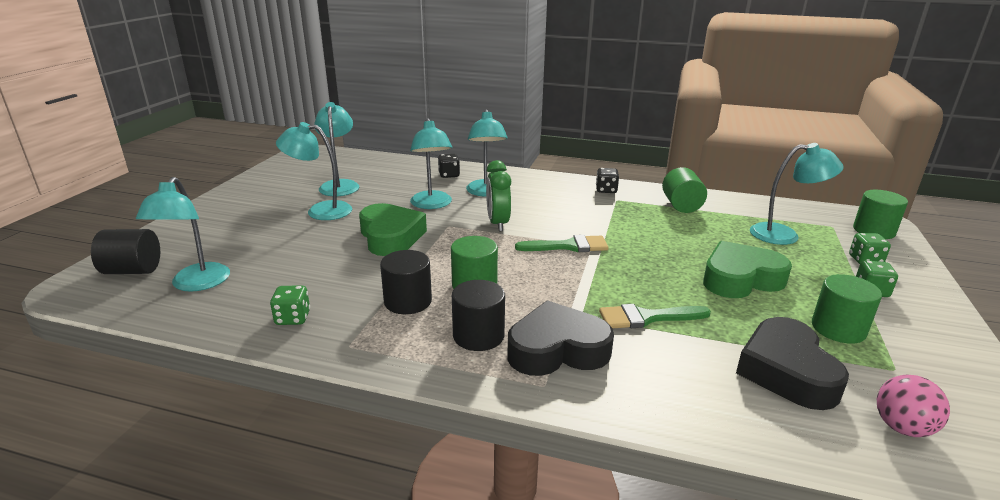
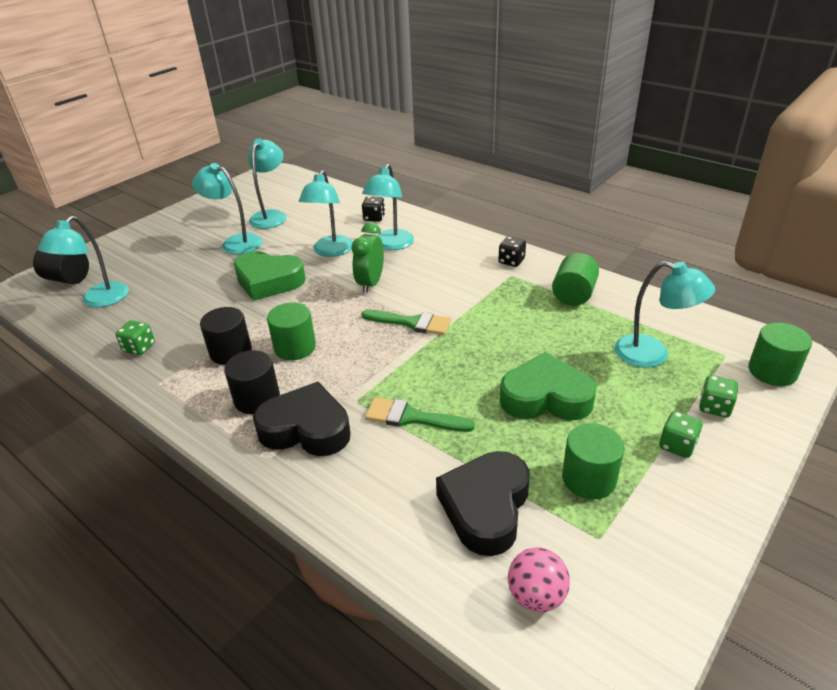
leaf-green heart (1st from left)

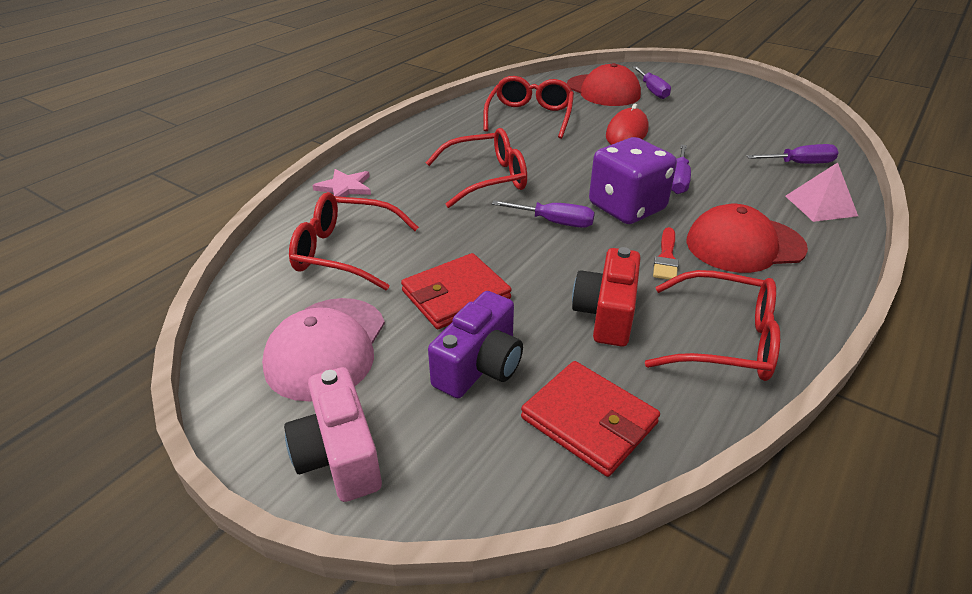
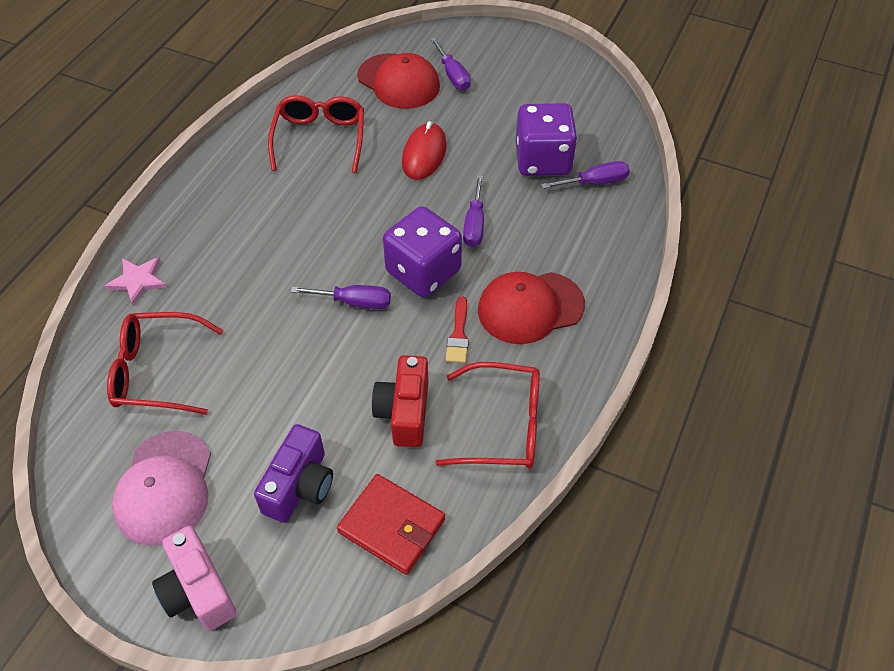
scarlet card wallet (1st from left in the first image)
scarlet glasses (2nd from left in the first image)
rosy pyramid shape
purple game die (2nd from left)

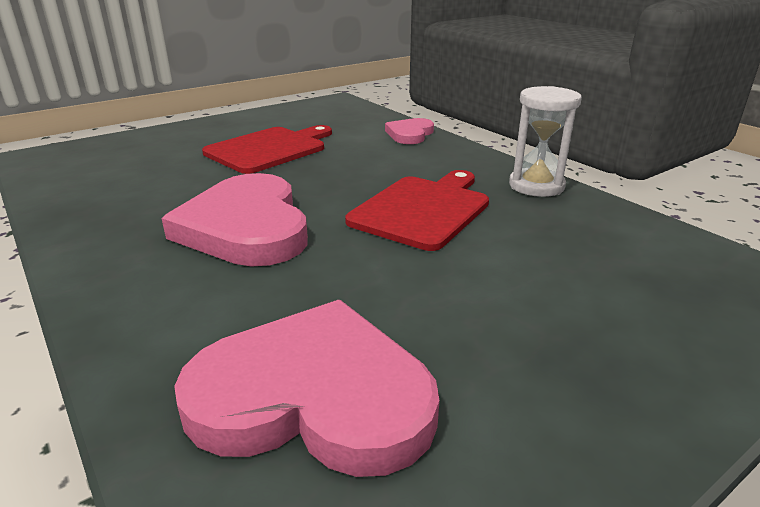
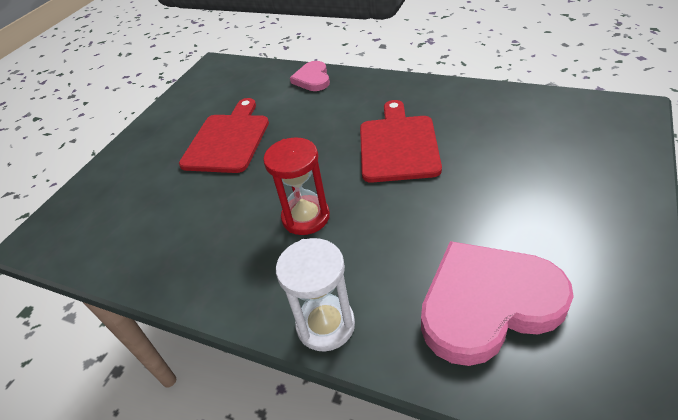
pure white hourglass
scarlet hourglass

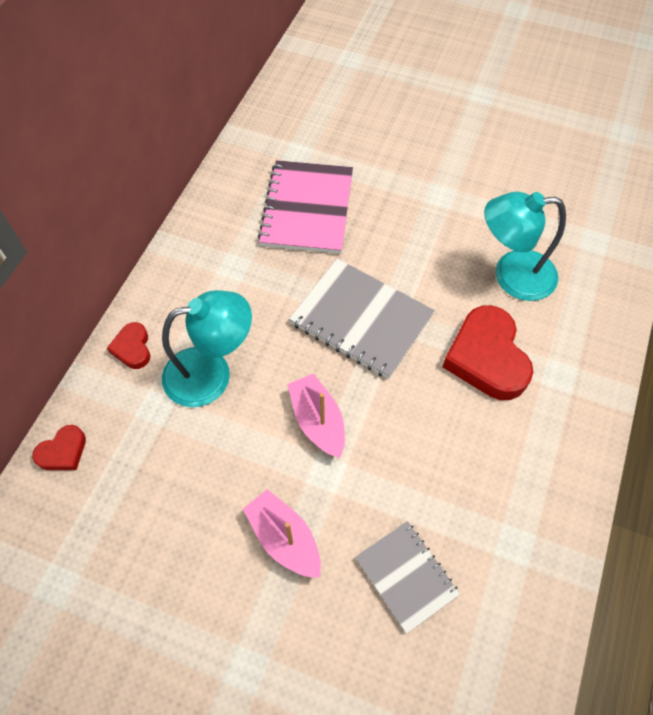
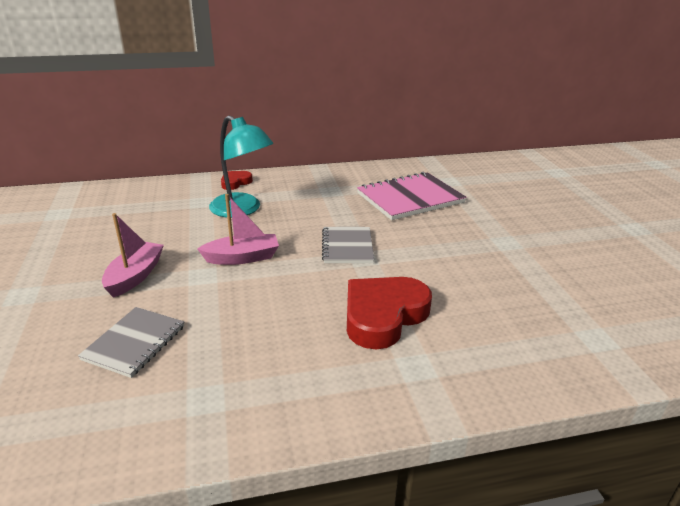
scarlet heart (1st from left in the first image)
aqua lamp (2nd from left in the first image)
rosy boat (2nd from left)
grey exercise book (2nd from left)

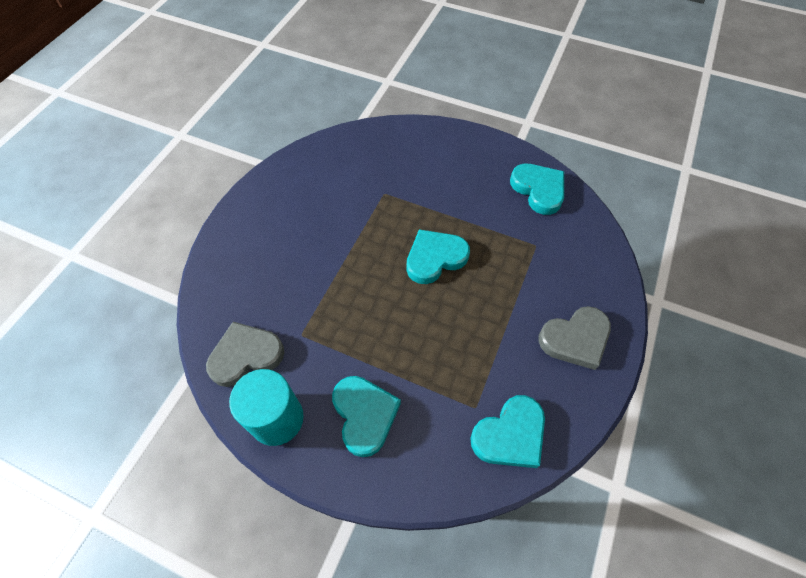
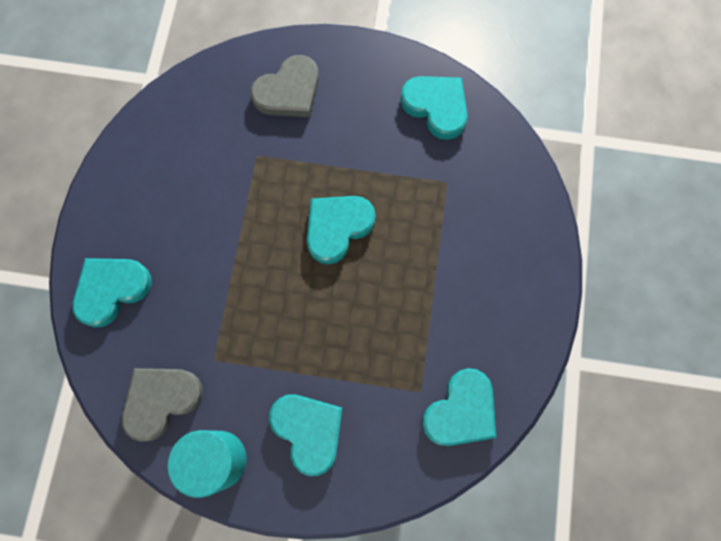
aqua heart (1st from left)
grey heart (2nd from left)

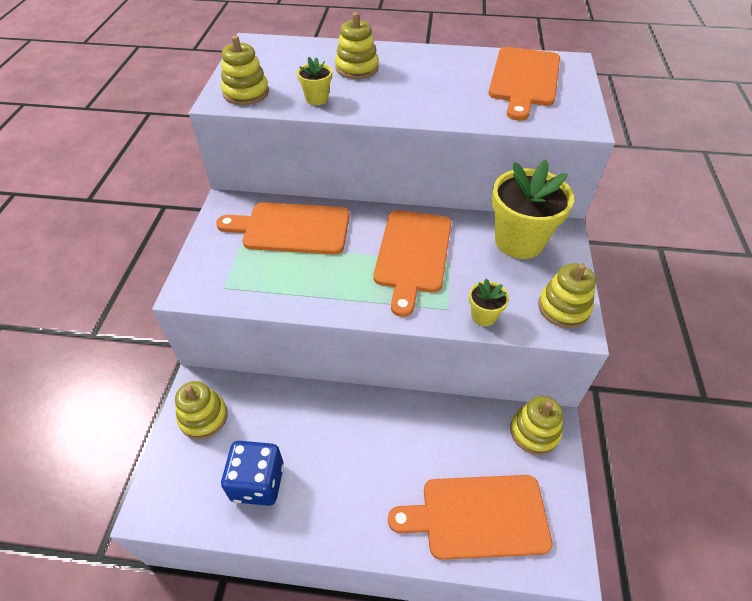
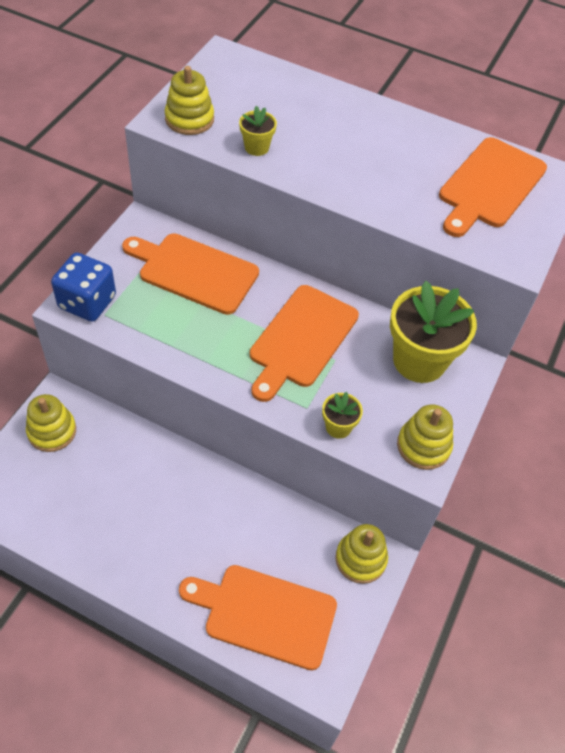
bright yellow ring stacker (3rd from left in the first image)
blue game die

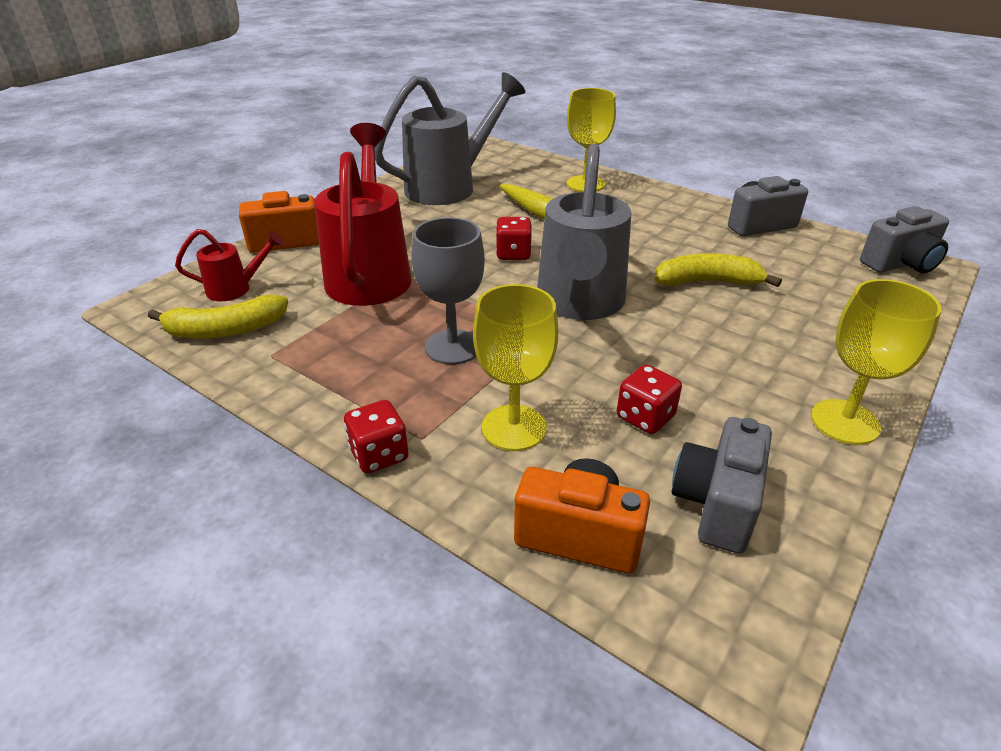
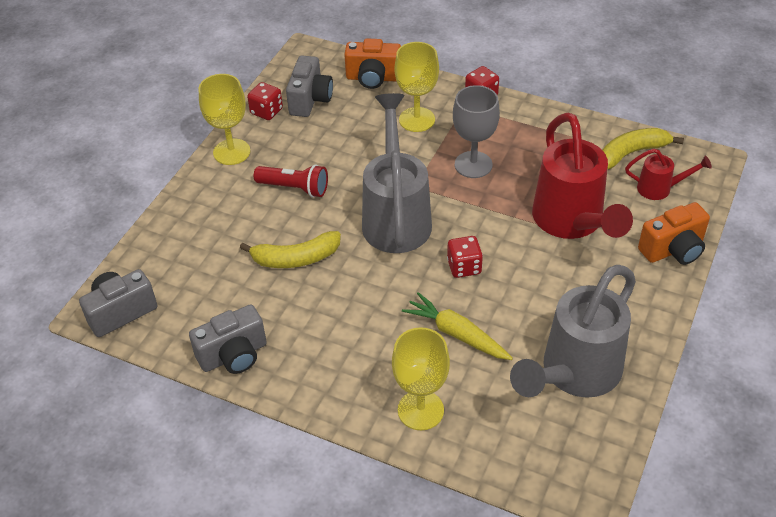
scarlet flashlight
scarlet game die (1st from left)
scarlet sprinkling can (2nd from left)

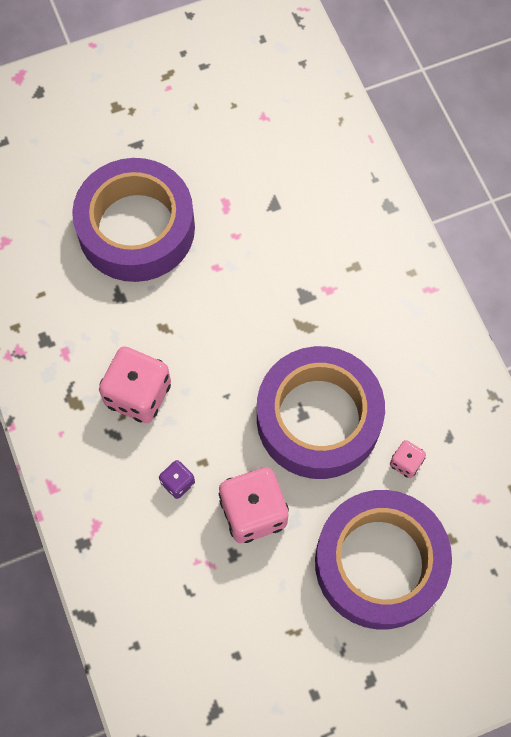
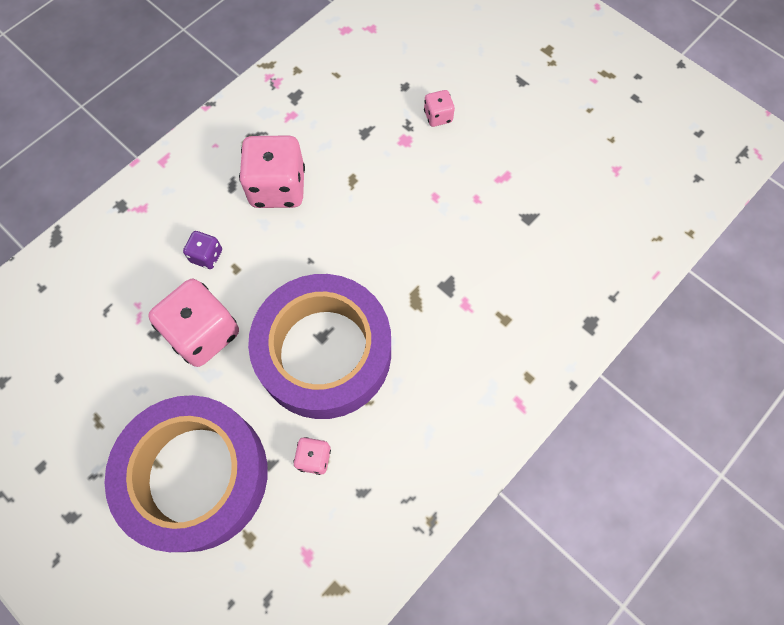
rosy game die (4th from left)

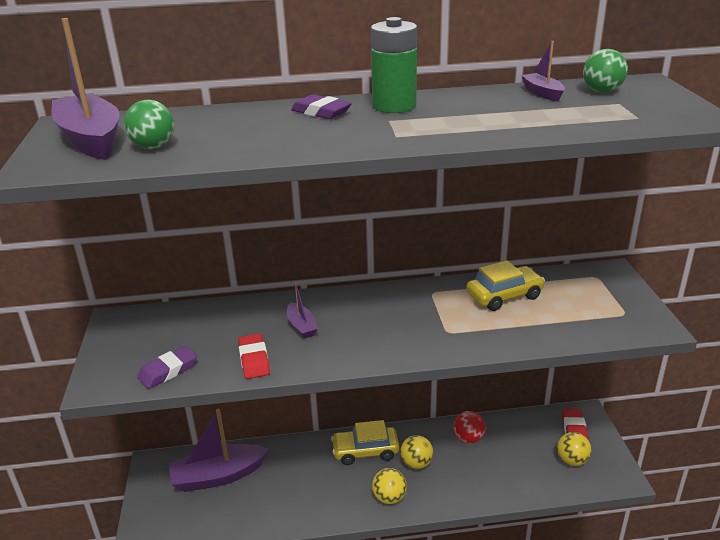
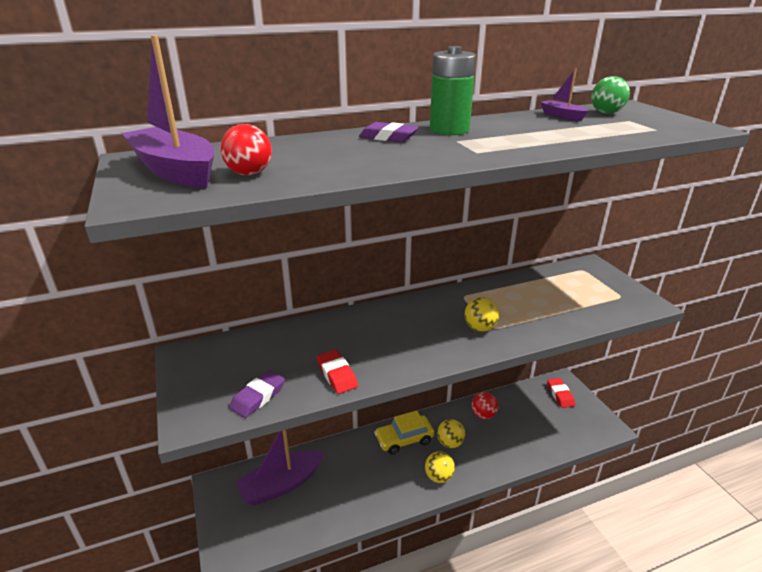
purple boat (3rd from left in the first image)
bright yellow automobile (2nd from left in the first image)
bright yellow play ball (3rd from left)
scarlet play ball (1st from left)

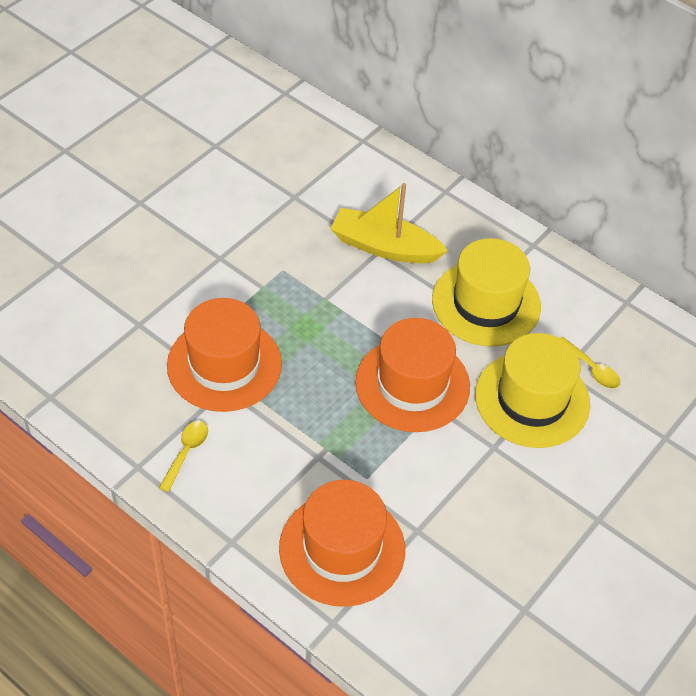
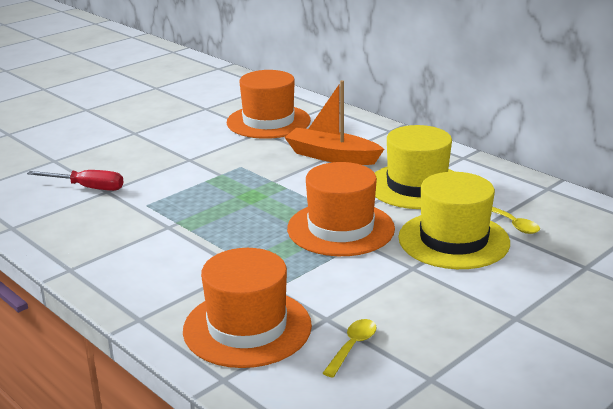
scarlet hand screwdriver
bright yellow tablespoon (1st from left)
bright orange tall hat (2nd from left)
bright orange boat

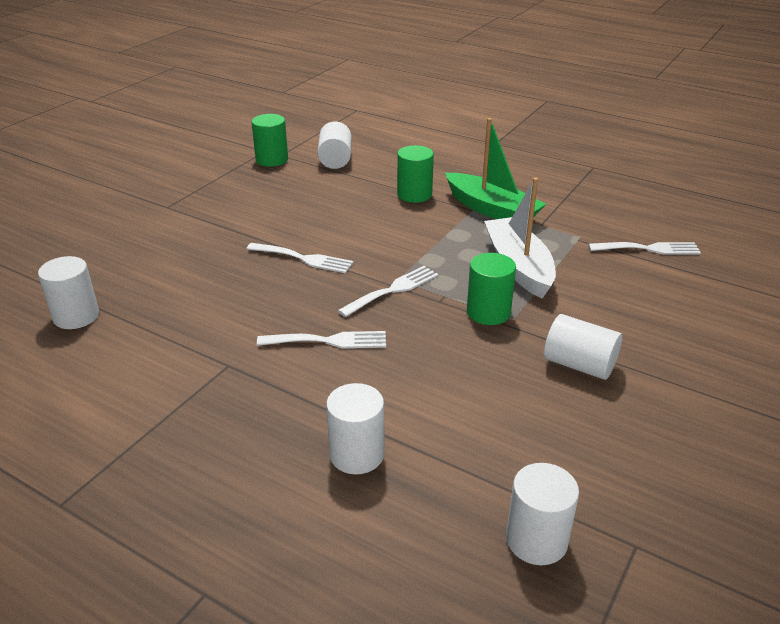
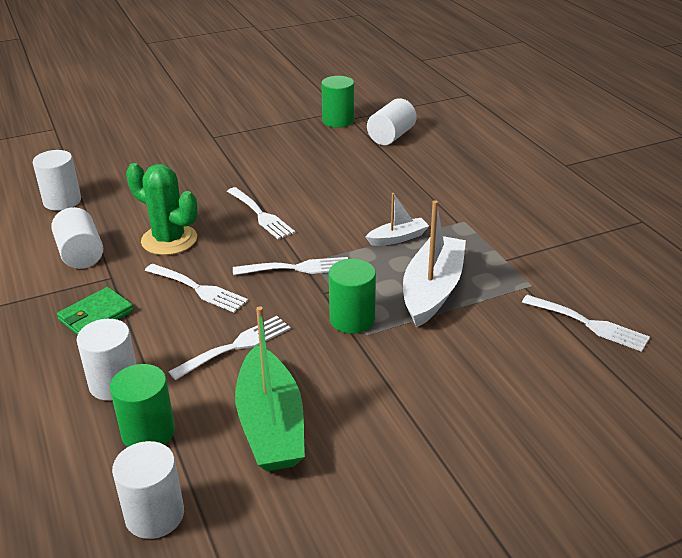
leaf-green card wallet
leaf-green saguaro cactus
pure white table fork (2nd from left)
pure white boat (1st from left)
leaf-green solid cylinder (1st from left)
leaf-green boat
pure white solid cylinder (2nd from left)

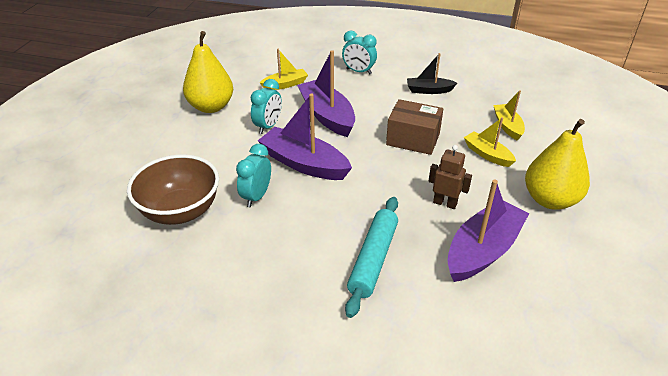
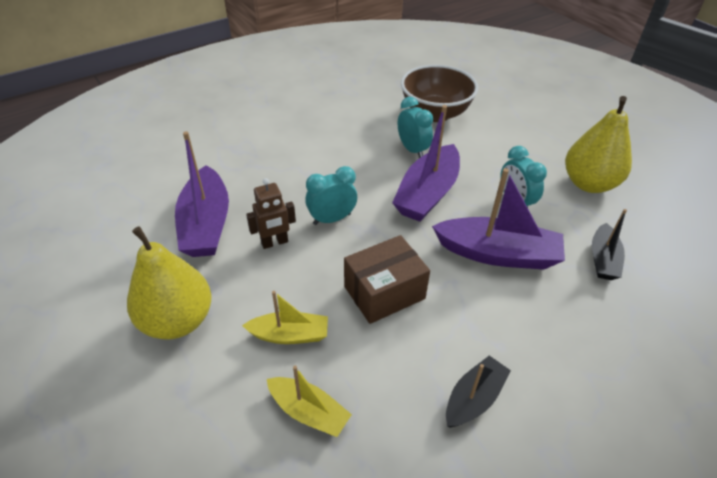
aqua pastry roller
aqua clock (1st from left)
black boat (2nd from left)
purple boat (2nd from left)

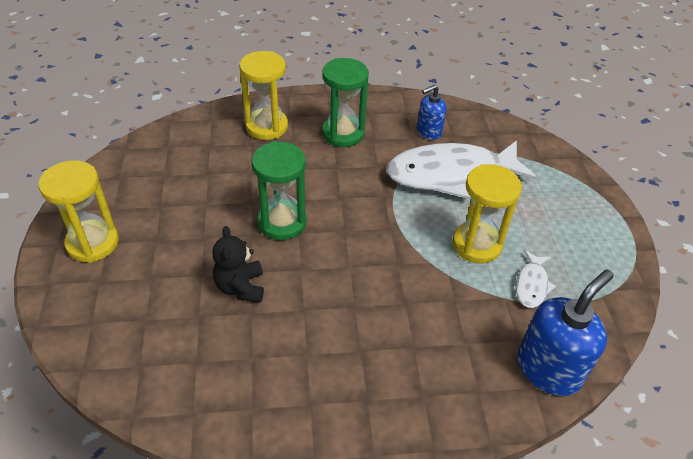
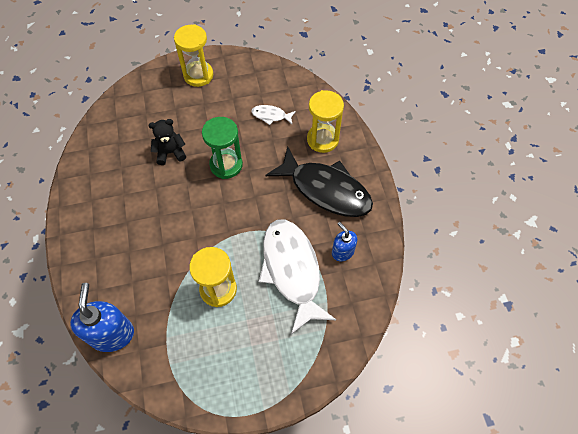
pure white toy fish (1st from left)
black toy fish
blue soap dispenser (1st from left)

